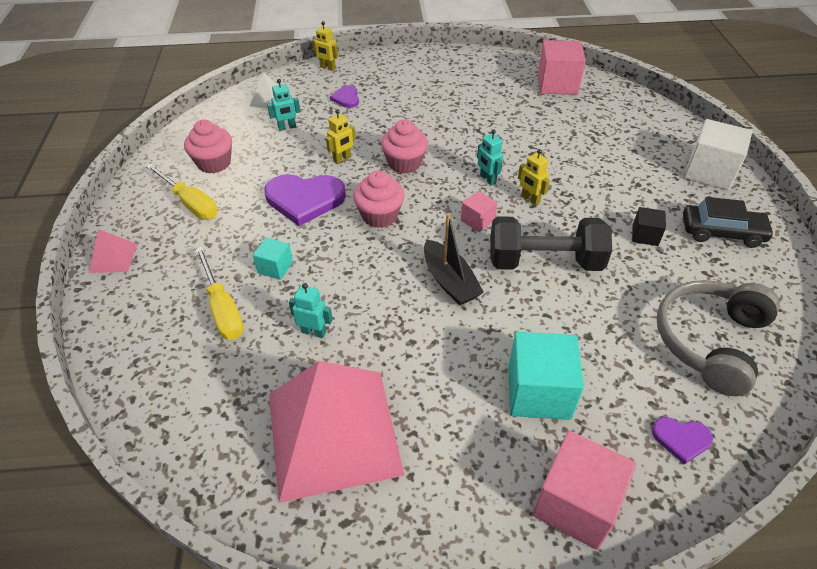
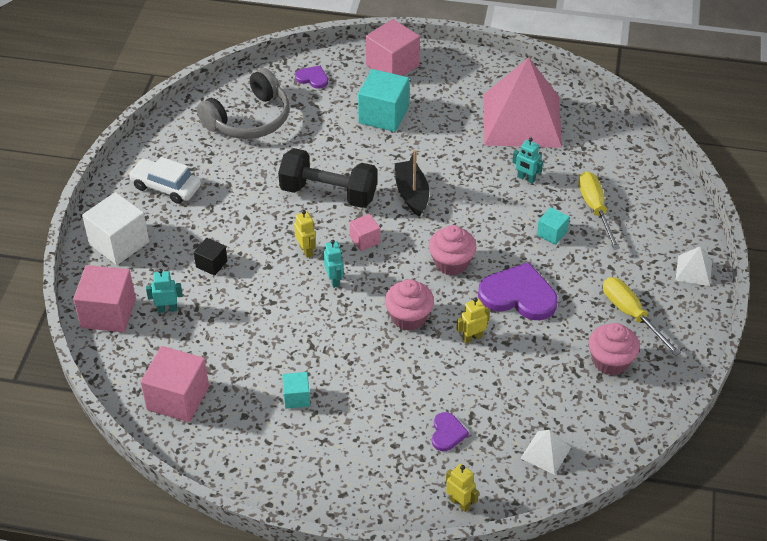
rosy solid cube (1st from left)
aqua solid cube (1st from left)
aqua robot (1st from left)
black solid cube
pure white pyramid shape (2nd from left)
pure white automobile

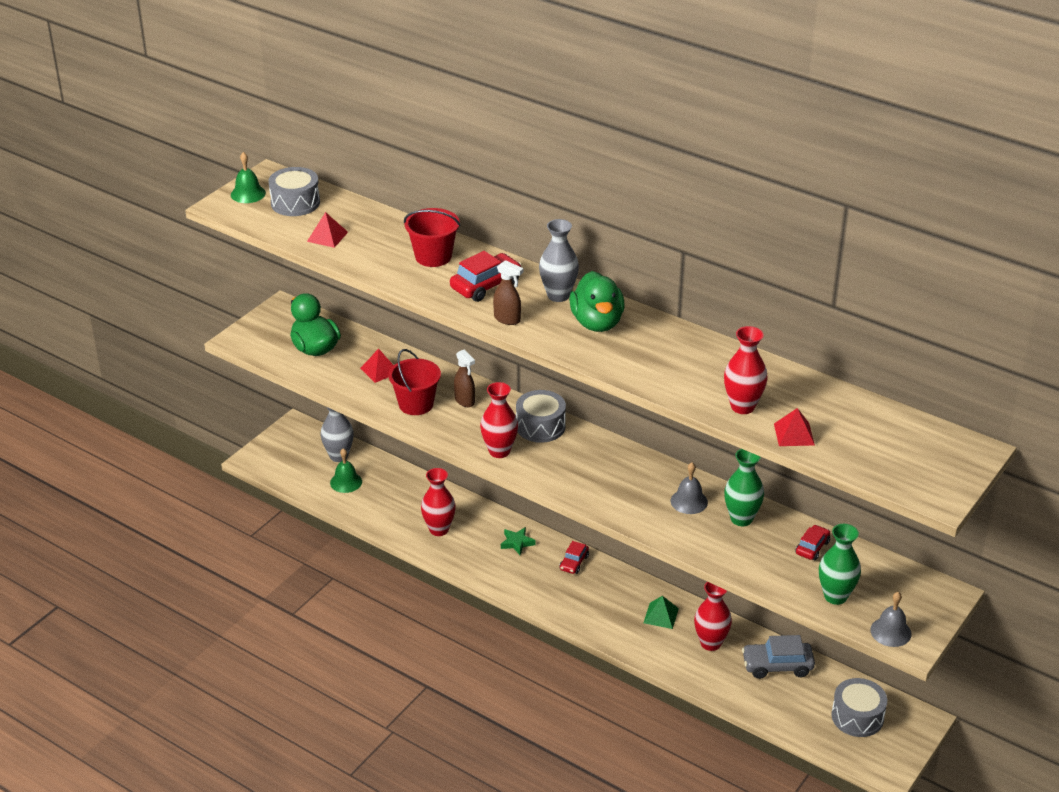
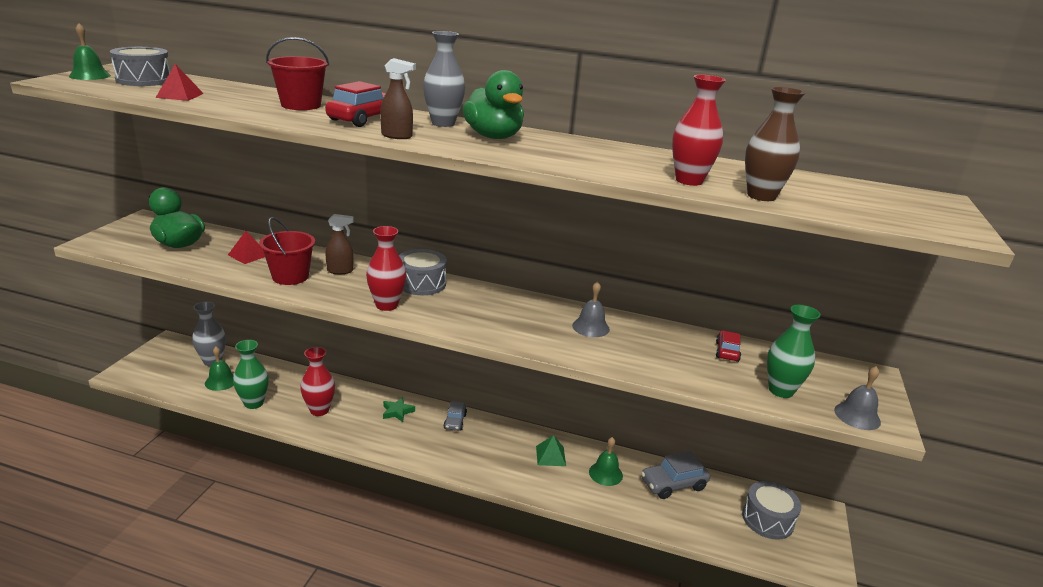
leaf-green tall vase (1st from left)
leaf-green bell (3rd from left)
brown tall vase
grey automobile (1st from left)
brown spray cleaner (1st from left)

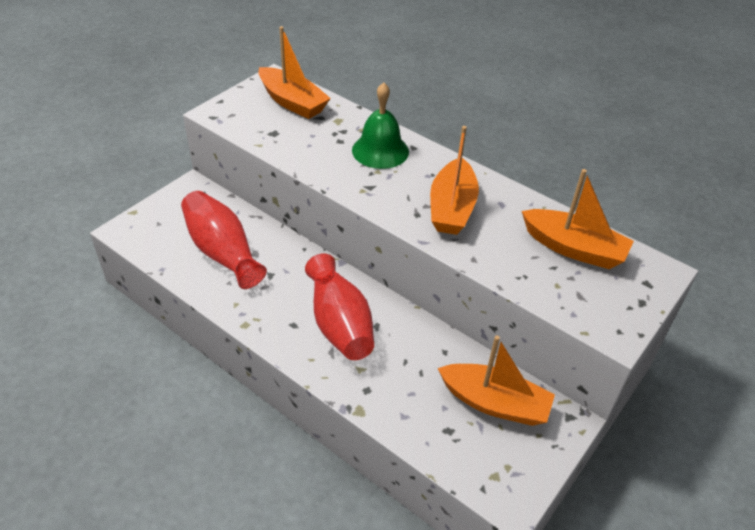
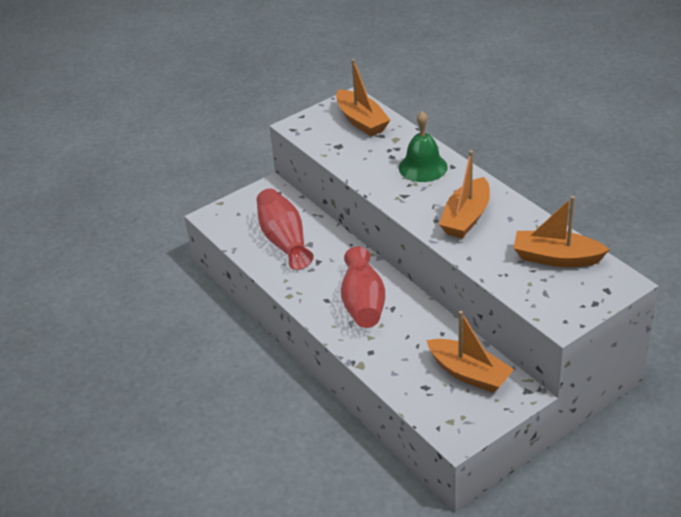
bright orange boat (4th from left)

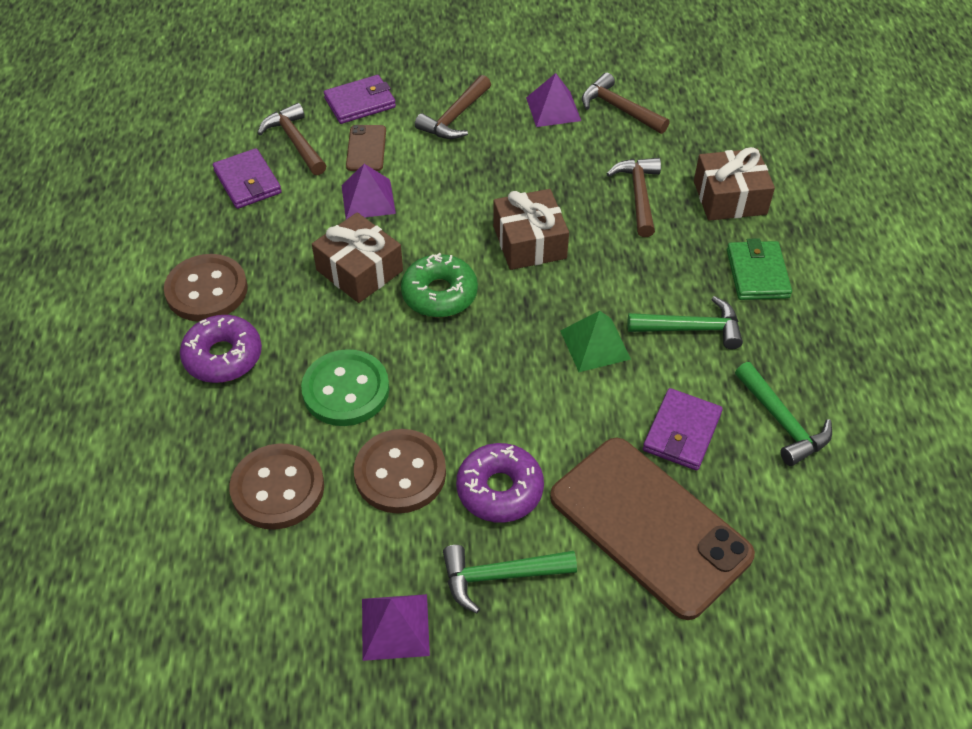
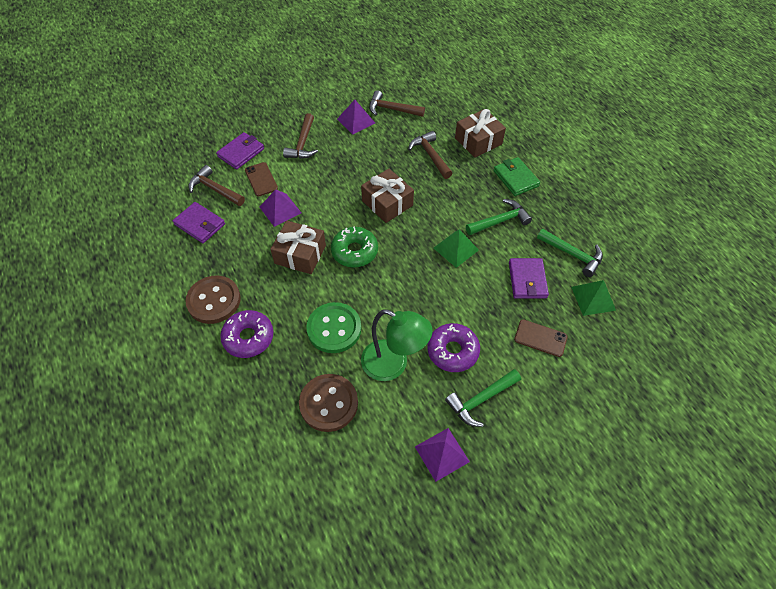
leaf-green pyramid shape (2nd from left)
leaf-green lamp
brown smartphone (2nd from left)

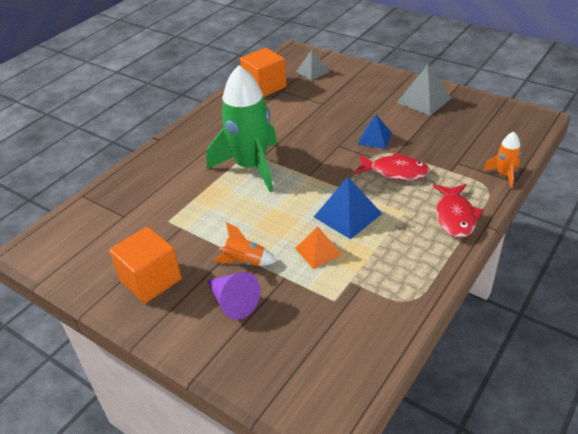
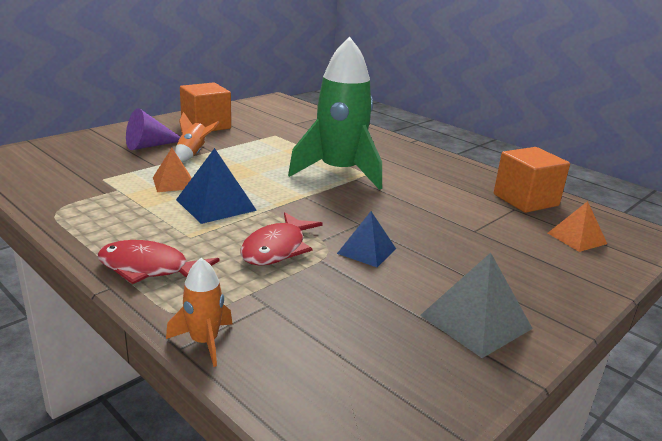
bright orange pyramid shape (2nd from left)

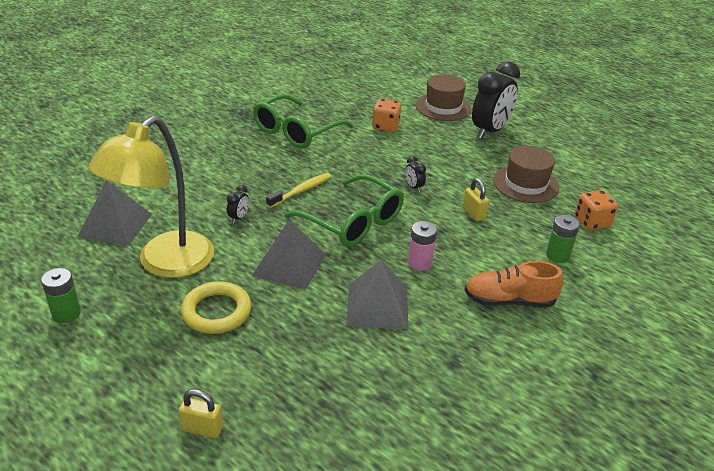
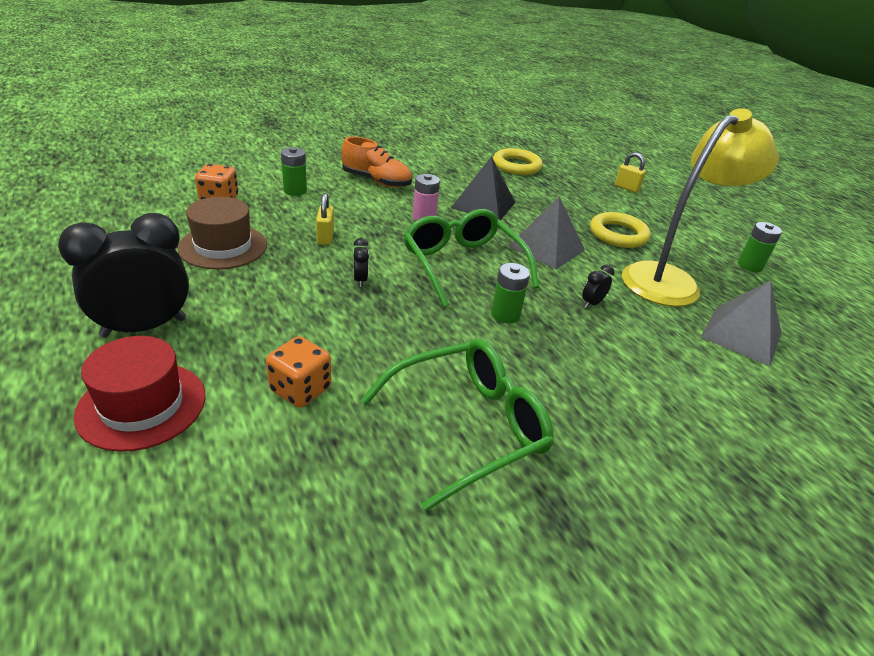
bright yellow hoop (1st from left)
leaf-green AA battery (2nd from left)
black pyramid shape
scarlet tall hat

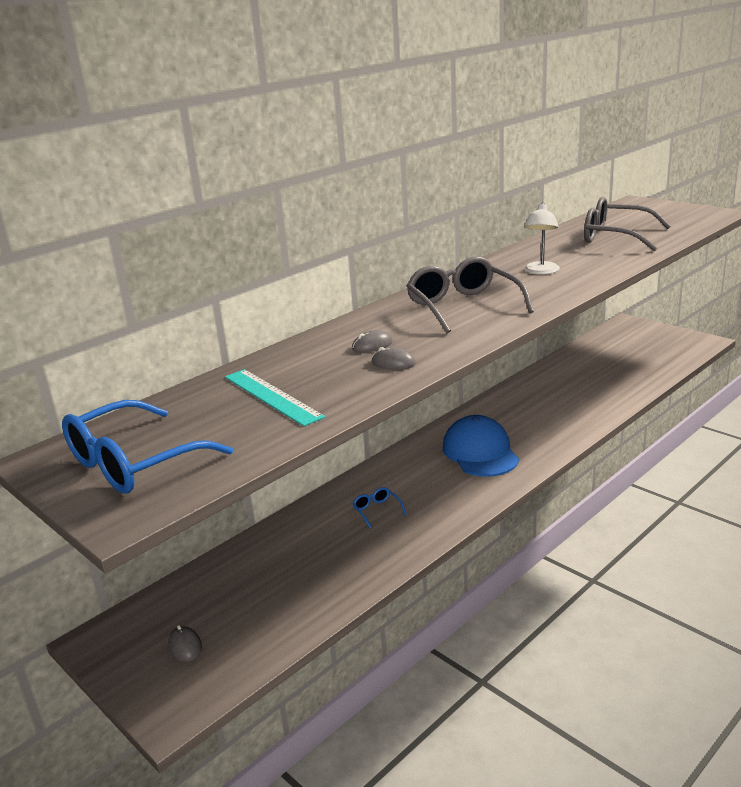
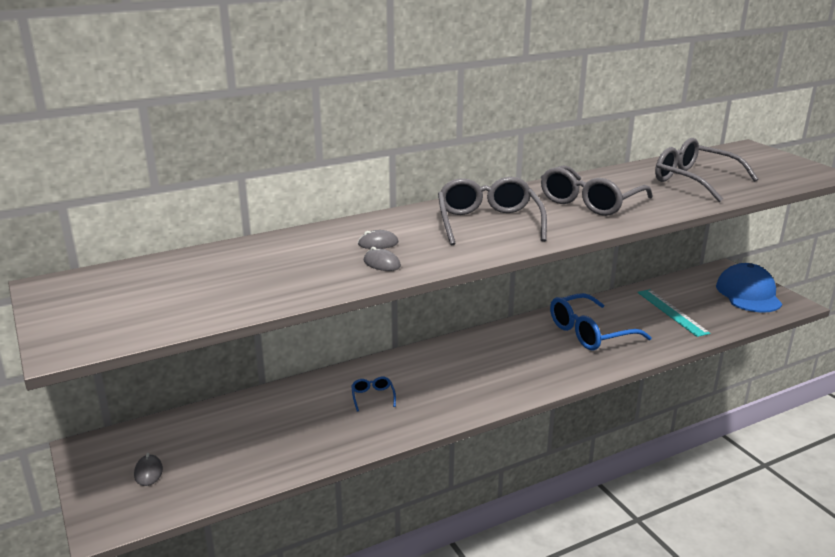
blue glasses (2nd from left)
aqua measuring stick
blue baseball cap
grey glasses (2nd from left)

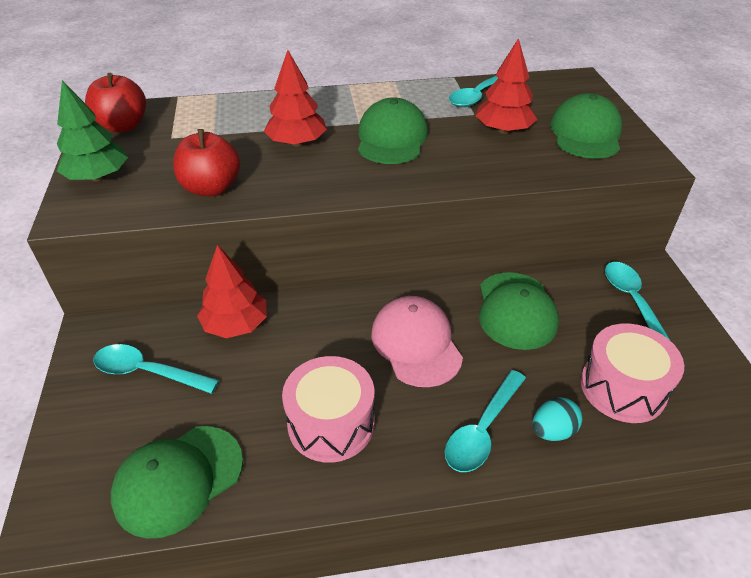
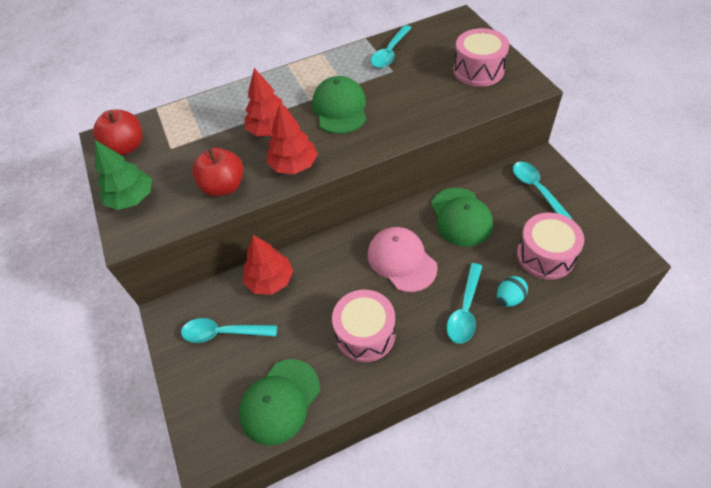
scarlet fir tree (3rd from left)
rosy snare drum (2nd from left)

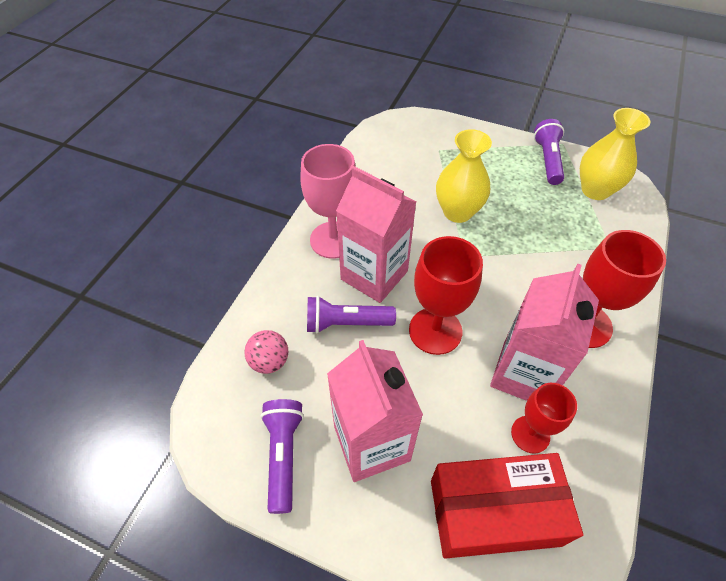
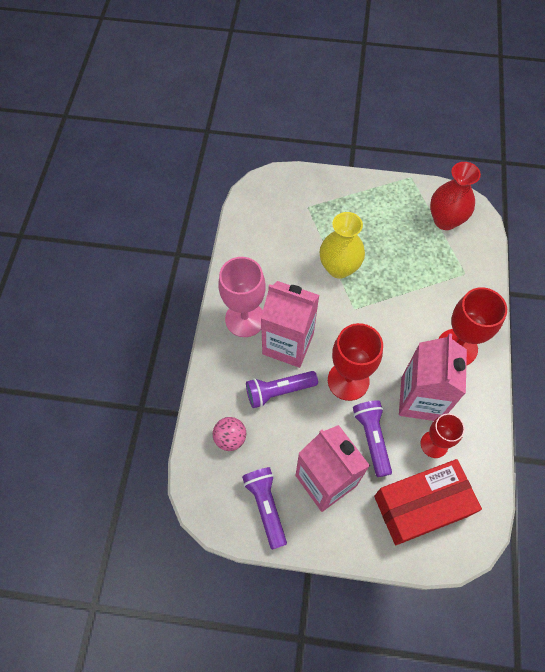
purple flashlight (3rd from left)
scarlet tall vase

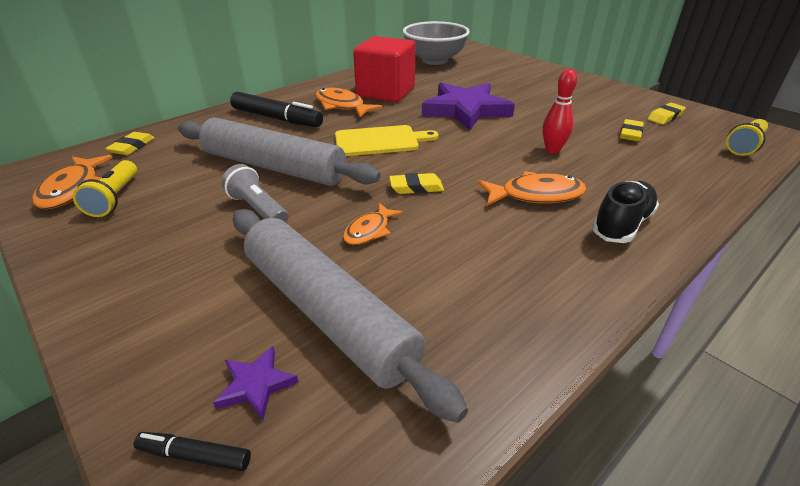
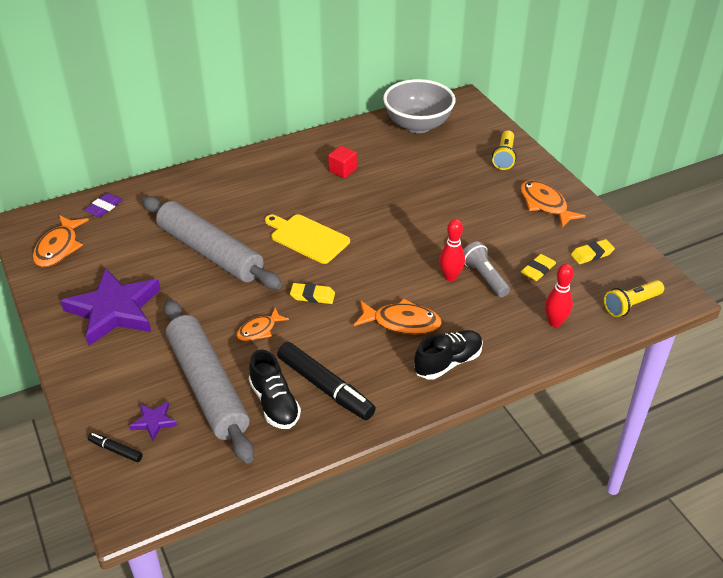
black shoe (1st from left)
scarlet tenpin (2nd from left)
bright yellow flashlight (1st from left)
grey flashlight
black marker (2nd from left)
bright orange toy fish (4th from left)
purple star (1st from left)
purple pencil eraser
bright yellow chopping board
scarlet solid cube

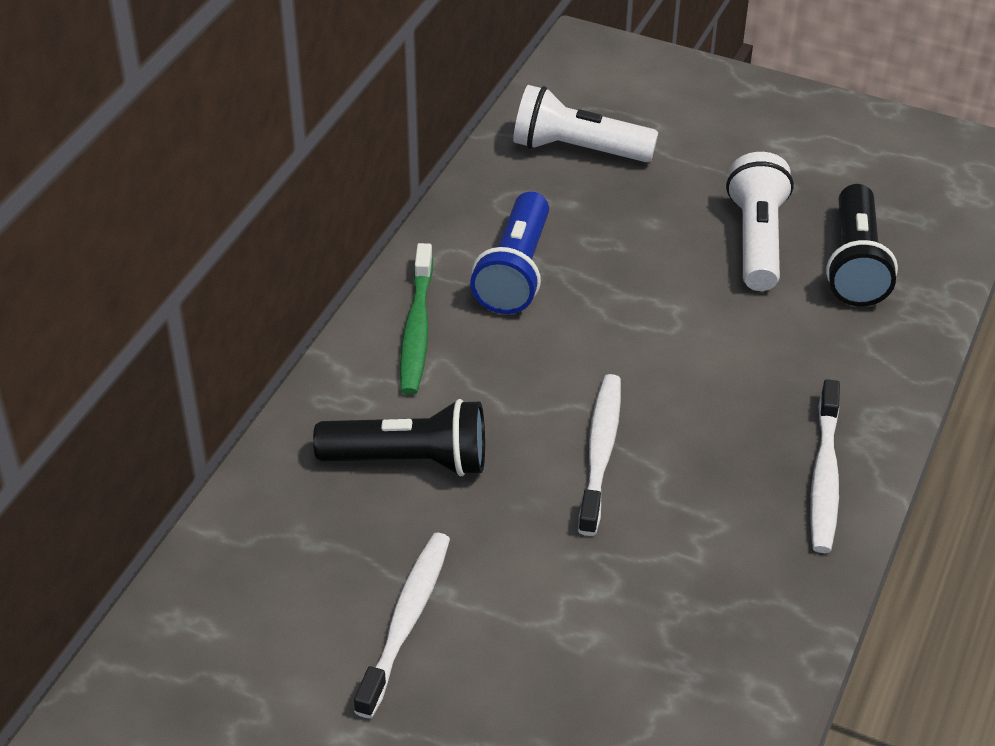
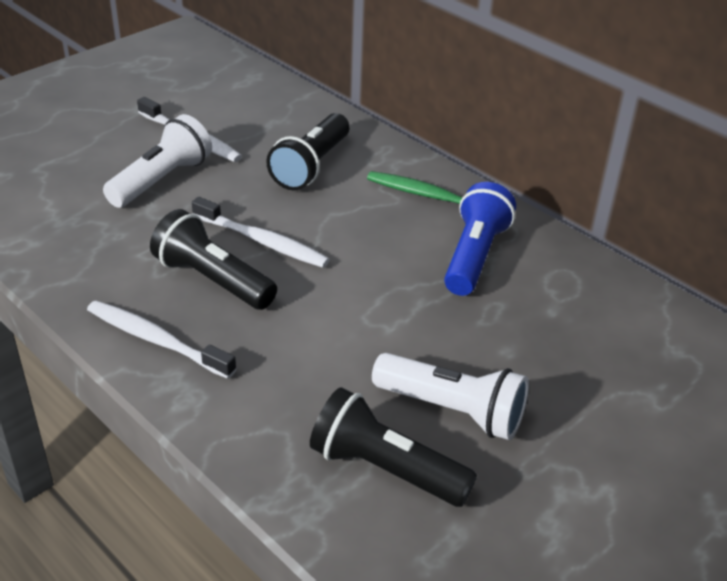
black flashlight (1st from left)
pure white flashlight (1st from left)
blue flashlight

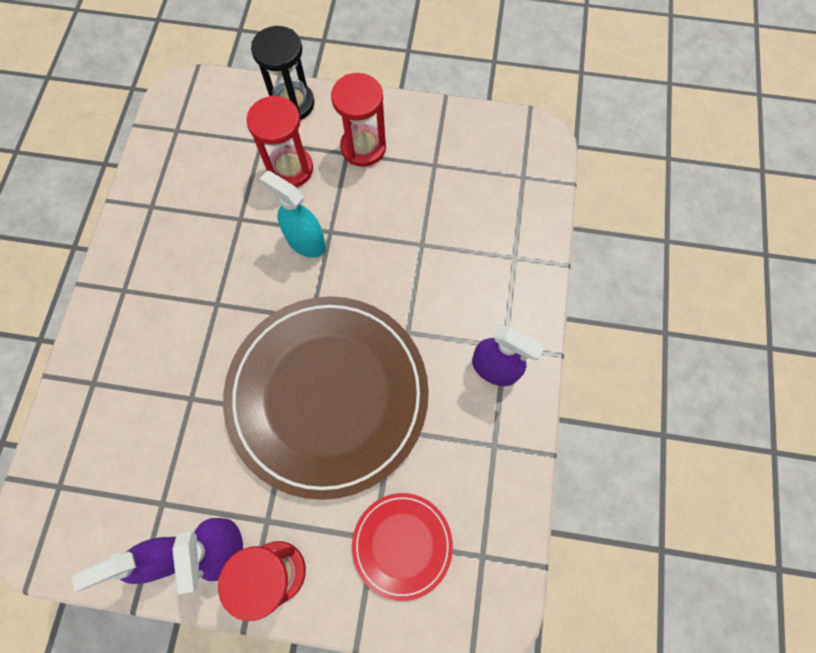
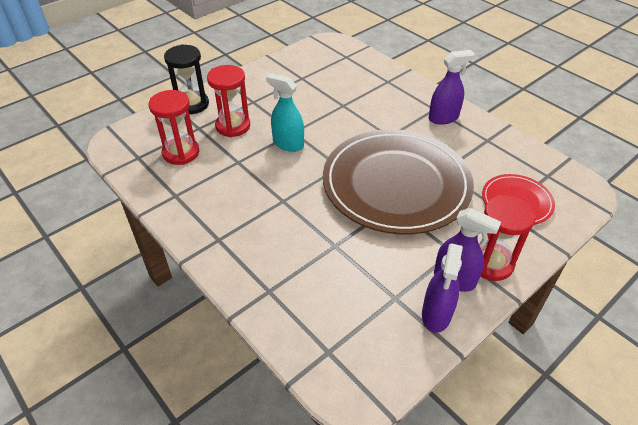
scarlet hourglass (1st from left)
aqua spray cleaner

